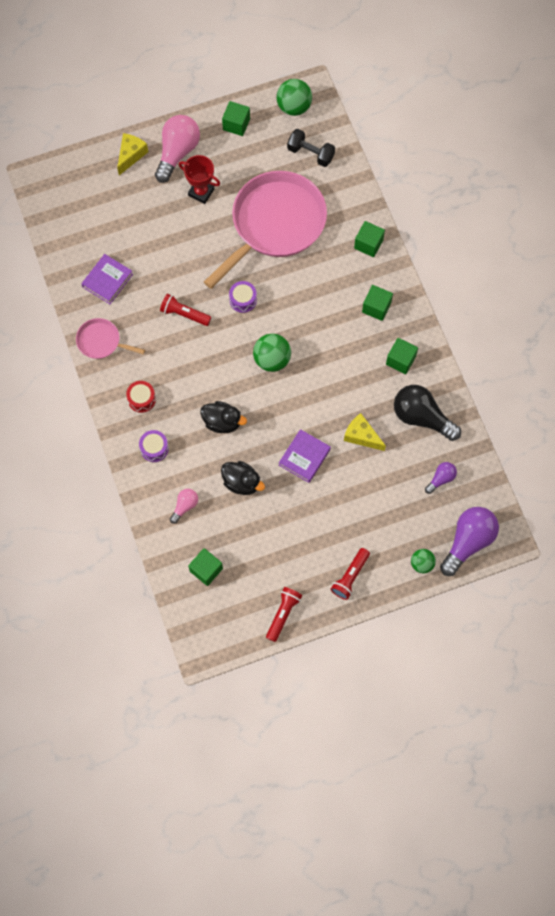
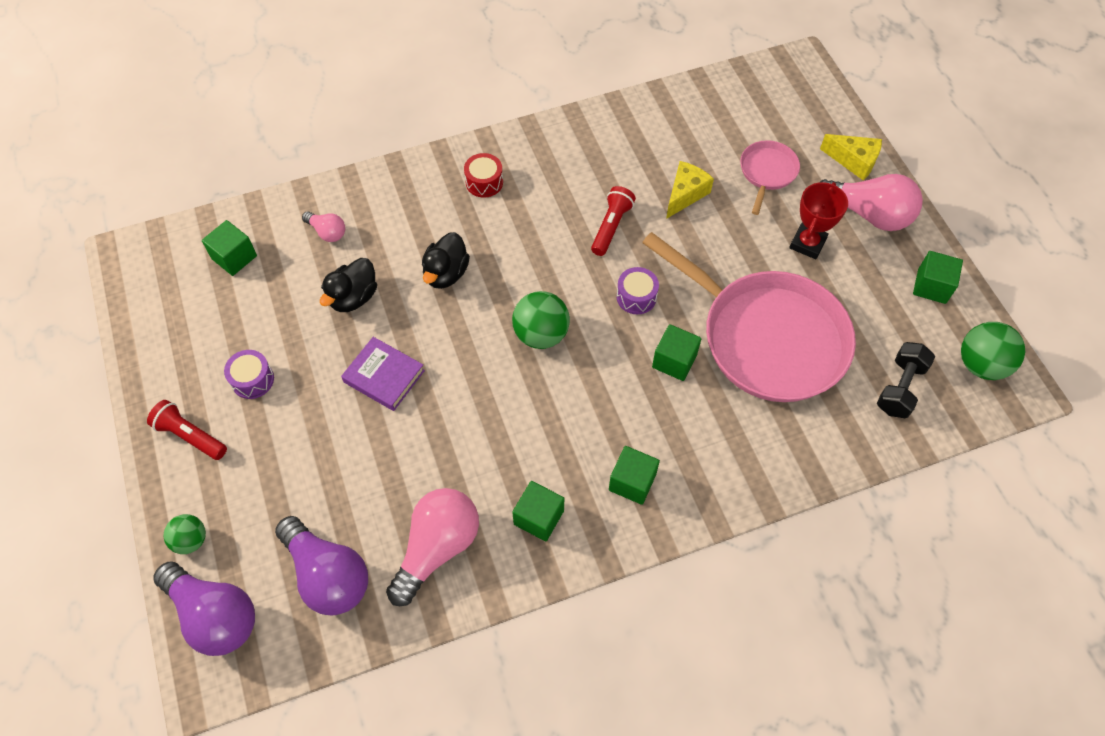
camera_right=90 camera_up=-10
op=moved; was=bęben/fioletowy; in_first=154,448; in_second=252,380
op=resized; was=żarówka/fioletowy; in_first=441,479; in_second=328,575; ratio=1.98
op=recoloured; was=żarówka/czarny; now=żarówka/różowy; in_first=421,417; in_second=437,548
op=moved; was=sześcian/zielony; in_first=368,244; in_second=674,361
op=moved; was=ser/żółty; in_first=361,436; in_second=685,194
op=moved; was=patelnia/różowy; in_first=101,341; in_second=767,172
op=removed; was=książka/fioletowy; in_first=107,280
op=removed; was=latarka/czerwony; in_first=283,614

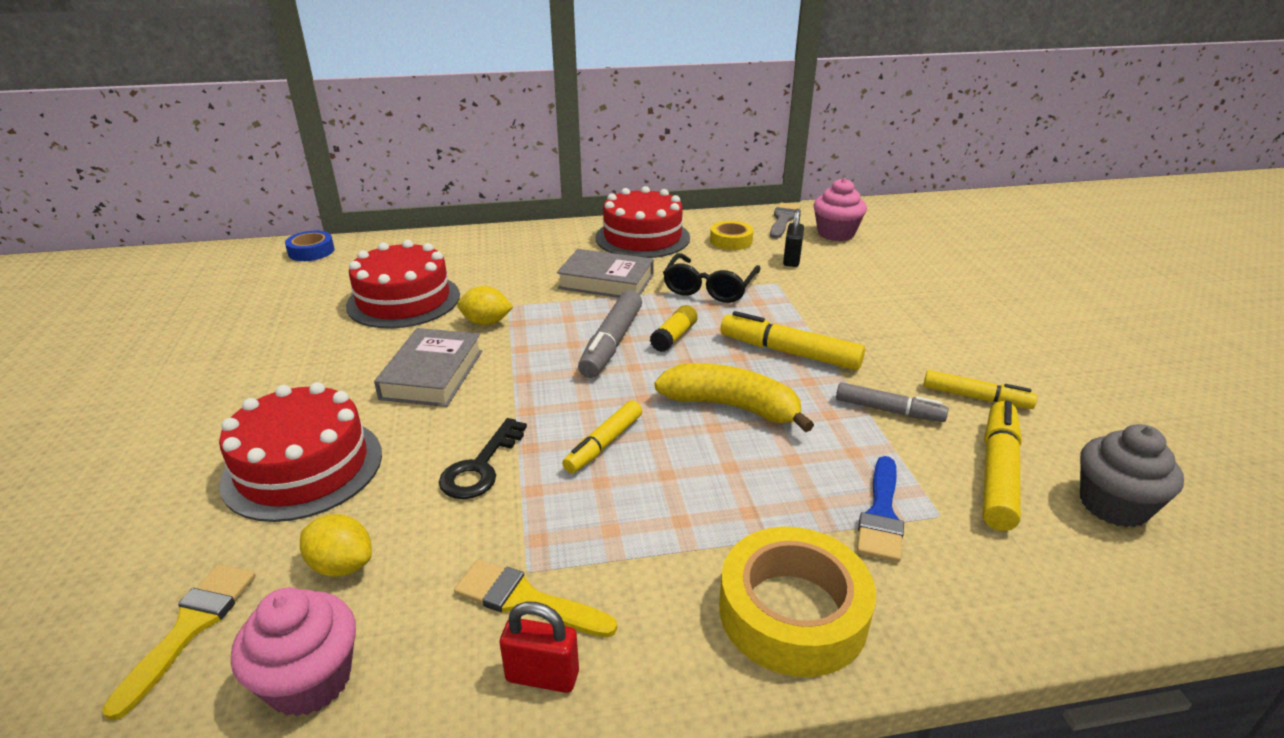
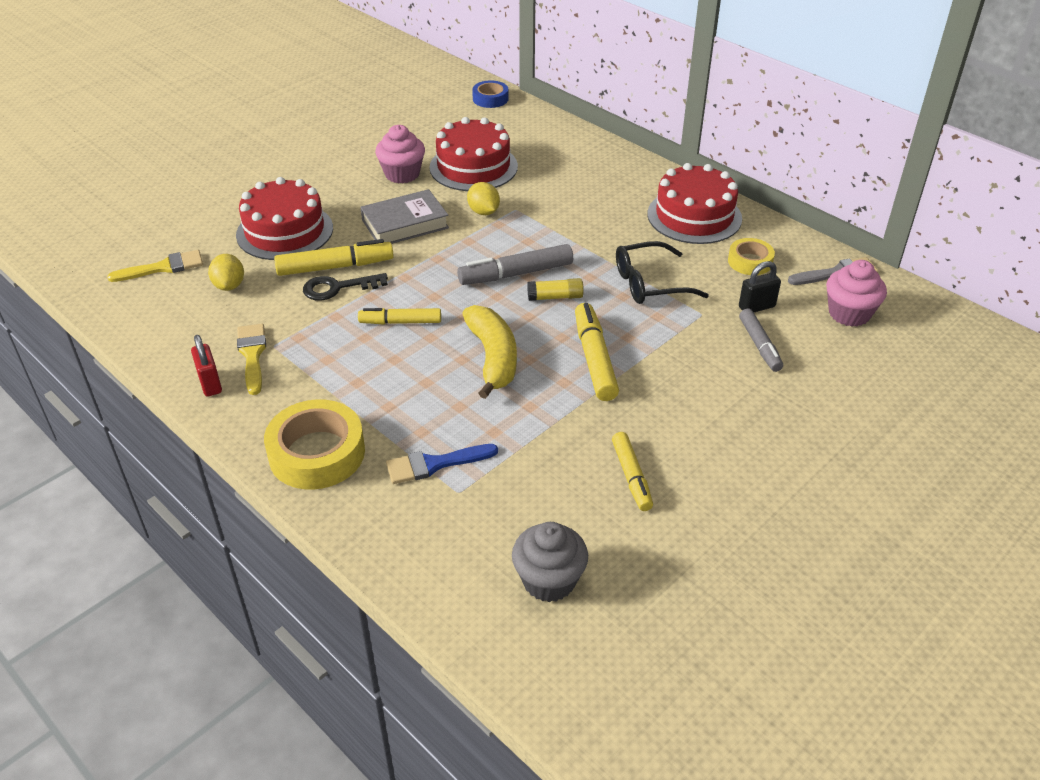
camera_right=55 camera_up=10
op=moved; was=flamaster/żółty; in_first=997,473; in_second=335,267
op=moved; was=muffinka/różowy; in_first=310,680; in_second=402,174
op=moved; was=flamaster/szary; in_first=888,410; in_second=759,345
op=removed; was=książka/szary; in_first=606,281

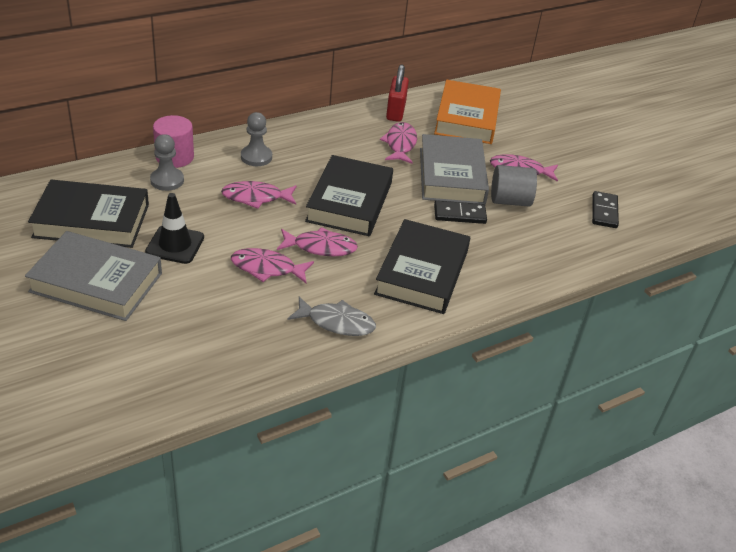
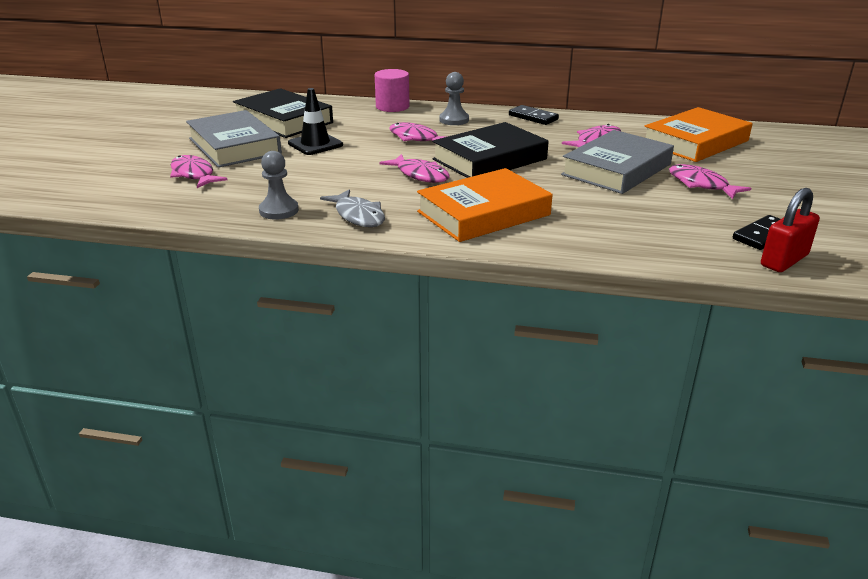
camera_right=45 camera_up=-10
op=moved; was=ryba/różowy; in_first=267,268; in_second=194,174
op=moved; was=pionek/szary; in_first=167,180; in_second=279,210
op=recoloured; was=książka/czarny; now=książka/pomarańczowy; in_first=422,272; in_second=483,213
op=moved; was=kostka domina/czarny; in_first=459,214; in_second=533,117
op=moved; was=kłódka/czerwony; in_first=395,111; in_second=784,260
op=removed; was=walec/szary; in_first=510,201

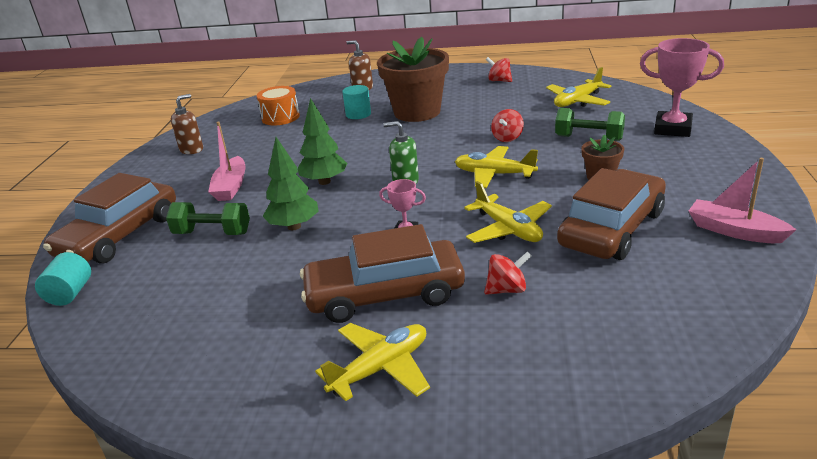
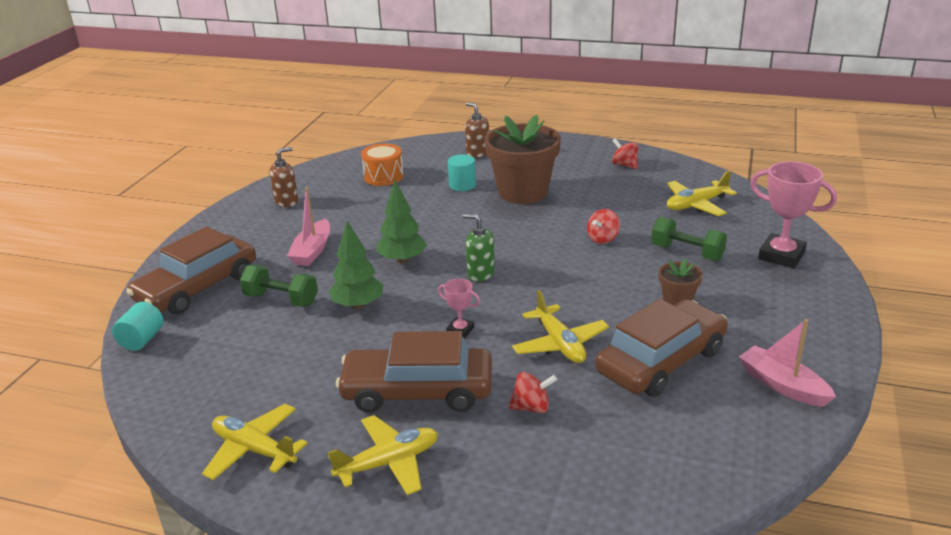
camera_right=10 camera_up=0
op=moved; was=samolot/żółty; in_first=494,174; in_second=254,450

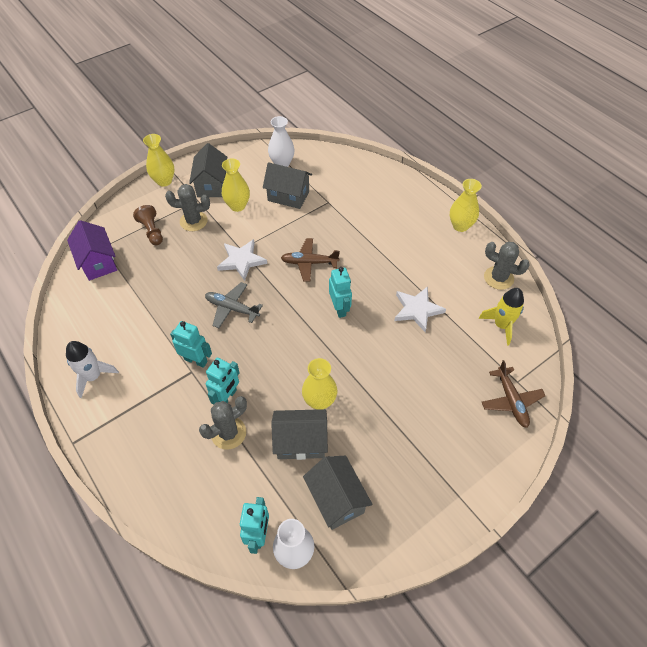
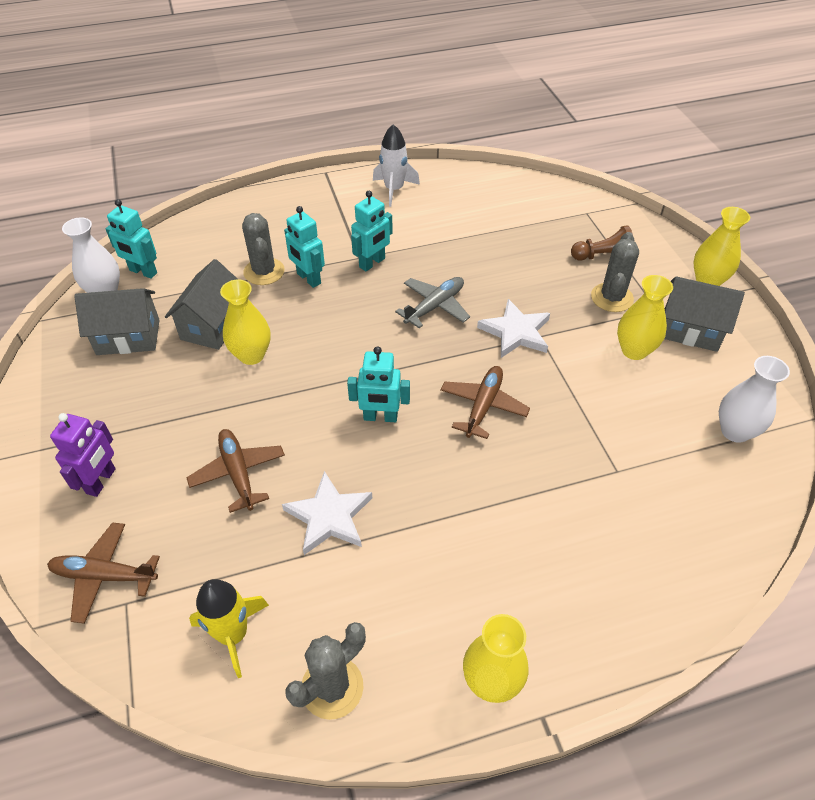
camera_right=110 camera_up=-5
op=added; now=robot/fioletowy; in_second=101,481
op=added; now=samolot/brązowy; in_second=238,473
op=removed; was=domek/fioletowy; in_first=98,262
op=removed; was=domek/szary; in_first=288,196

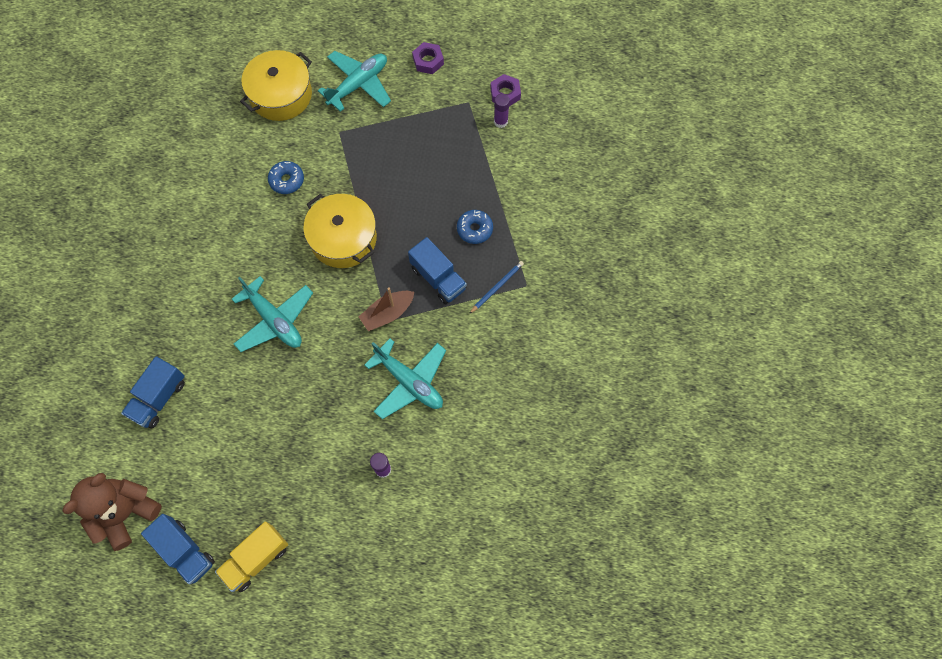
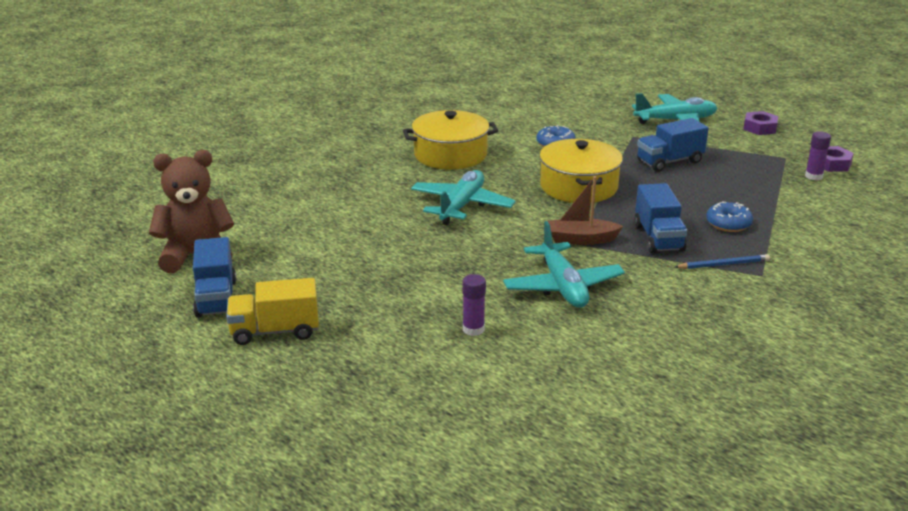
camera_right=35 camera_up=-40
op=moved; was=garnek/żółty; in_first=281,95; in_second=450,155
op=turned; was=samolot/turkusowy; in_first=274,320; in_second=461,206; clockwise=-150
op=moved; was=ciężarówka/niebieski; in_first=159,398; in_second=669,162

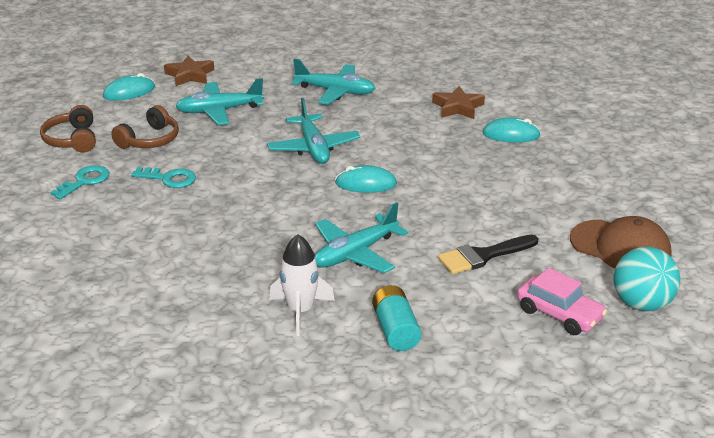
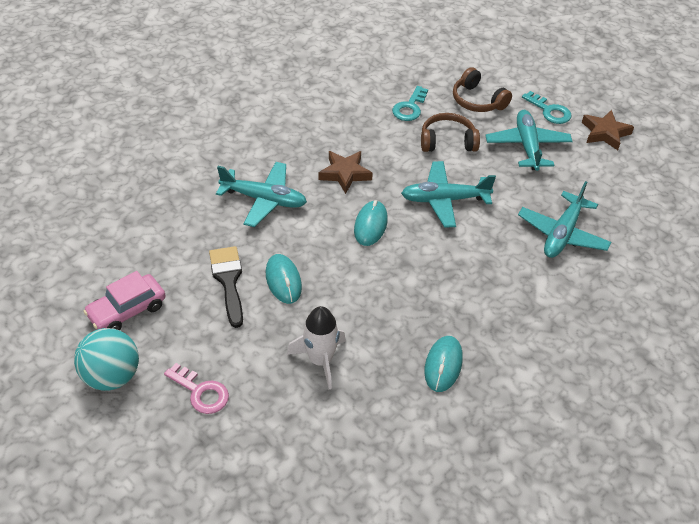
camera_right=100 camera_up=15
op=replaced; was=czapka/brązowy; now=klucz/różowy; in_first=620,247; in_second=201,392
op=turned; was=samolot/turkusowy; in_first=355,253; in_second=264,200; clockwise=135
op=moved; was=myszka/turkusowy; in_first=129,92; in_second=283,280
op=moved; was=rakieta/biały; in_first=300,311; in_second=320,360
op=moved; was=gwiazda/brązowy; in_first=458,107; in_second=345,174
op=moved; was=słuchawki/brązowy; in_first=72,140; in_second=447,141
op=moved; was=klucz/turkusowy; in_first=85,181; in_second=549,111
op=removed; was=bateria/turkusowy; in_first=395,330

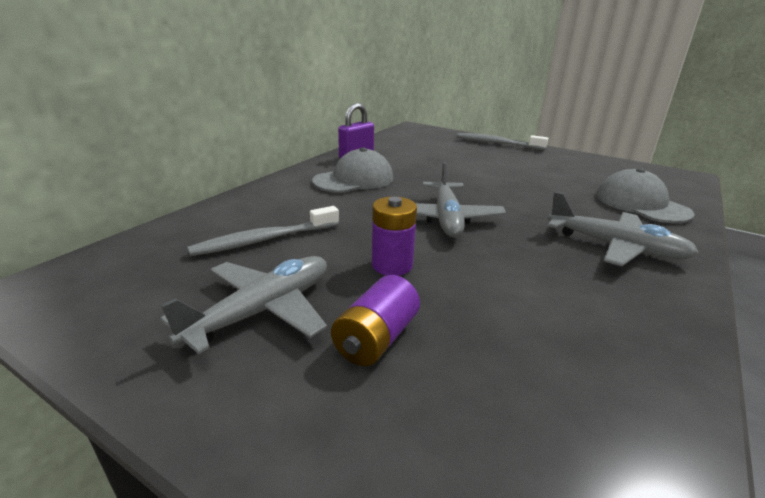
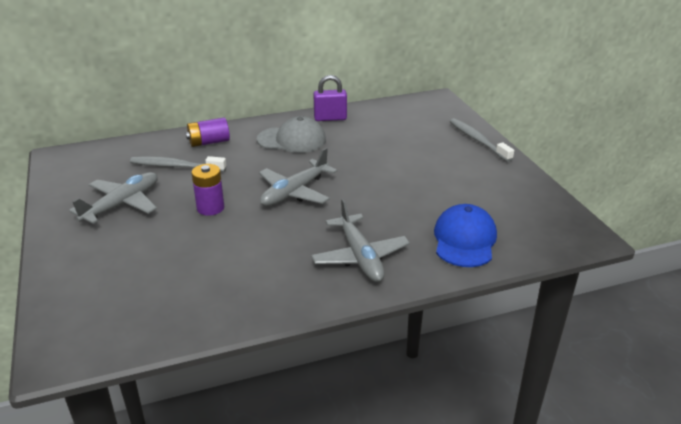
camera_right=40 camera_up=5
op=turned; was=samolot/szary; in_first=262,311; in_second=122,205; clockwise=-45
op=moved; was=bateria/fioletowy; in_first=376,339; in_second=209,142
op=recoloured; was=czapka/szary; now=czapka/niebieski; in_first=641,204; in_second=464,240

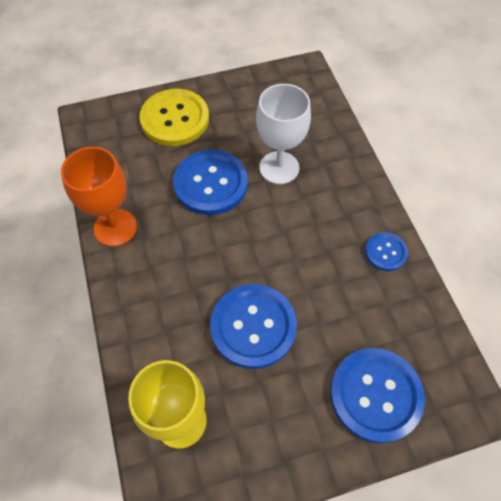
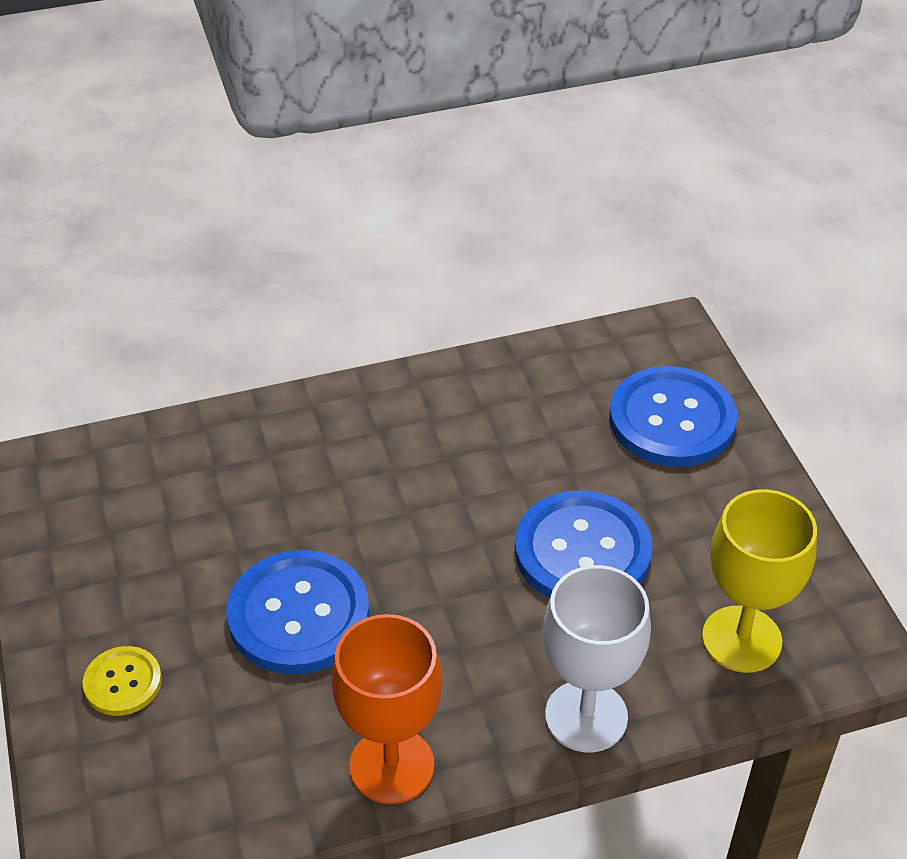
camera_right=-90 camera_up=-15
op=resized; was=guzik/żółty; in_first=175,119; in_second=123,682; ratio=0.52
op=moved; was=kielich/biały; in_first=279,168; in_second=586,716
op=removed; was=guzik/niebieski; in_first=385,252

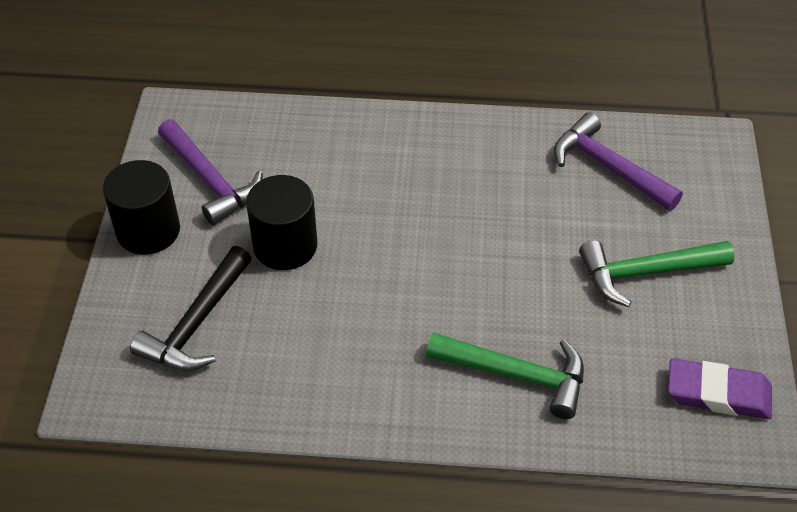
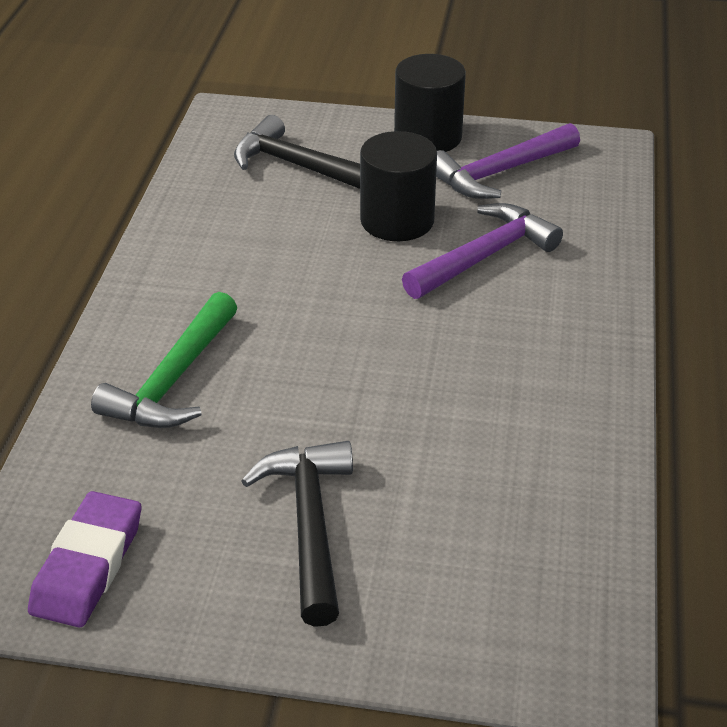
camera_right=95 camera_up=-10
op=recoloured; was=młotek/zielony; now=młotek/czarny; in_first=646,272; in_second=310,525
op=moved; was=młotek/fioletowy; in_first=609,167; in_second=484,257

